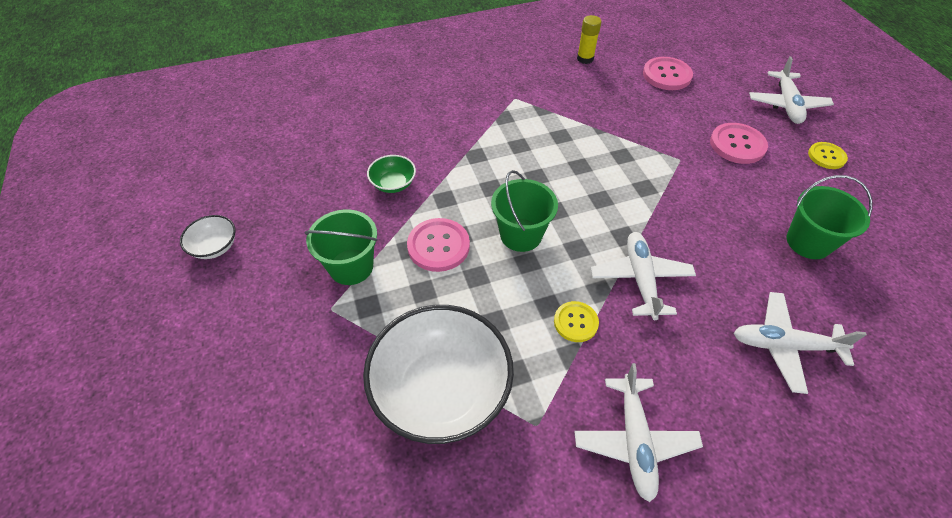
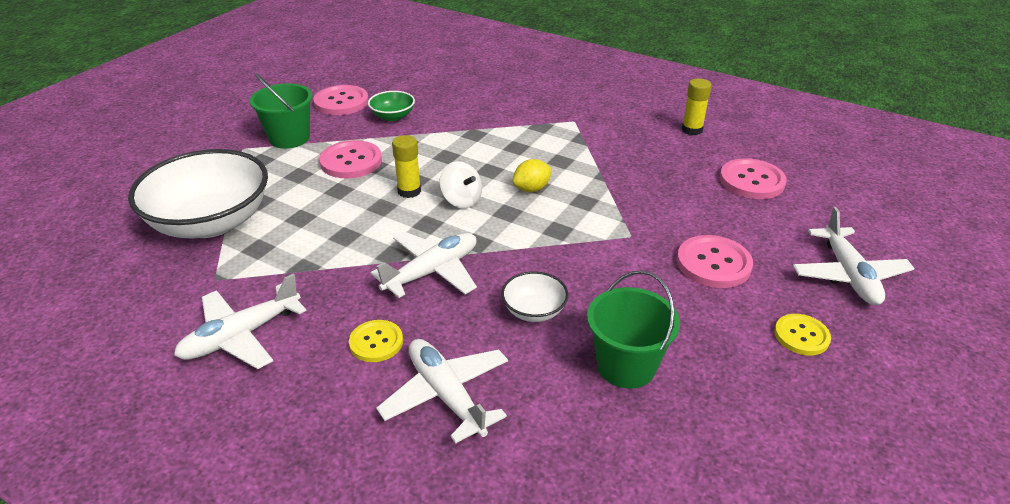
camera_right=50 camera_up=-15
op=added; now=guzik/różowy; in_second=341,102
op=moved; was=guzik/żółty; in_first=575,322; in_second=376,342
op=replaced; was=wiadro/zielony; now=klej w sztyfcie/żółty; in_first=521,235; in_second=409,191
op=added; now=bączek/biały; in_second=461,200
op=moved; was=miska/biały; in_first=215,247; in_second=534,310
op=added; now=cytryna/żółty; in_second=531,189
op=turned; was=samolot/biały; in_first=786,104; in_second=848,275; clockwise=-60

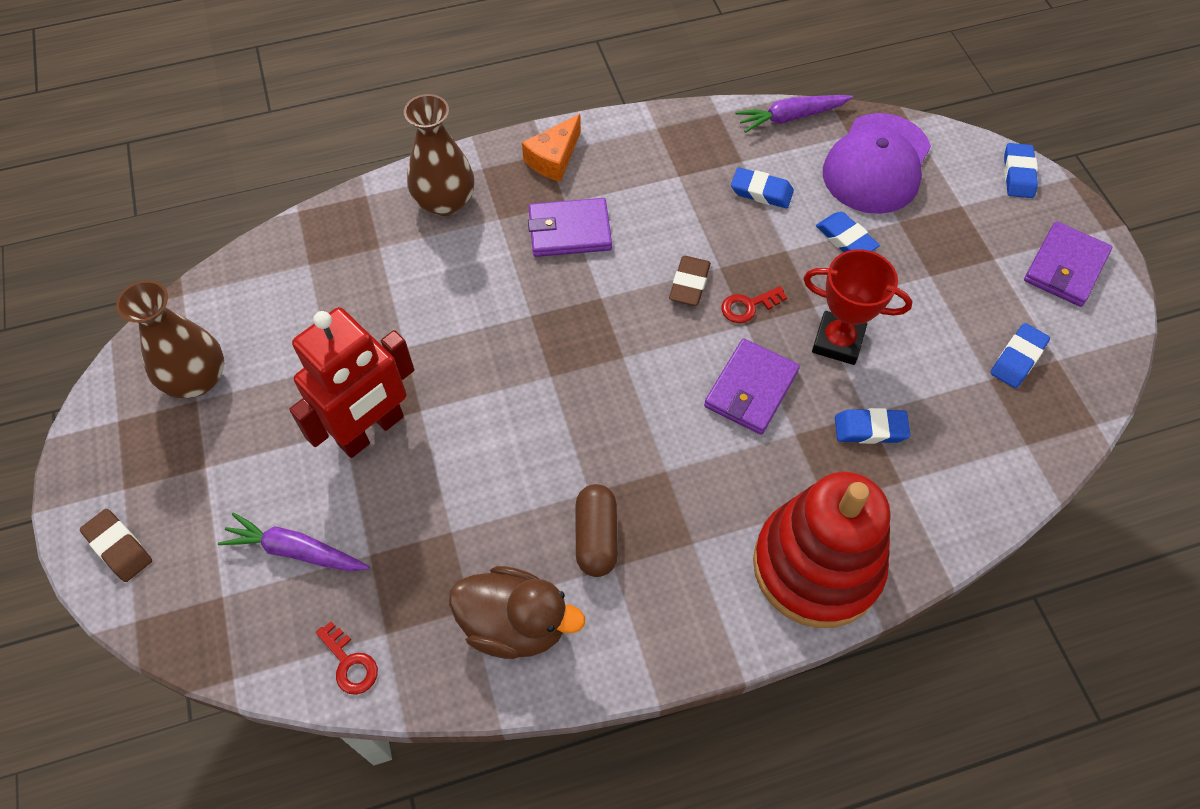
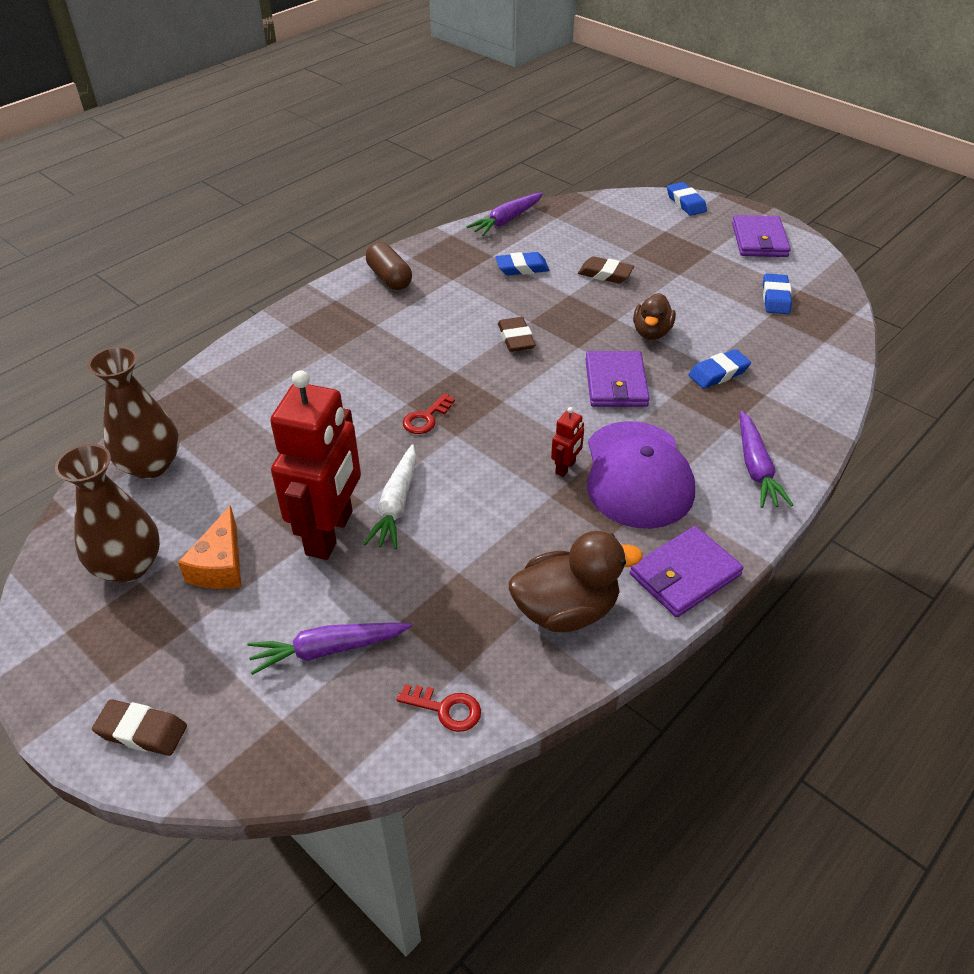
camera_right=-30 camera_up=-15
op=moved; was=wazon/brązowy; in_first=445,201; in_second=150,465
op=moved; was=ser/pomarańczowy; in_first=554,158; in_second=220,565
op=added; now=marchewka/biały; in_second=396,504
op=moved; was=kapsułka/brązowy; in_first=596,537; in_second=389,278
op=moved; was=klucz/czerwony; in_first=748,306; in_second=426,418
op=added; now=robot/czerwony; in_second=565,468
op=recoloured; was=gumka do mazania/niebieski; now=gumka do mazania/brązowy; in_first=845,239; in_second=605,274
op=moved; was=czapka/fioletowy; in_first=876,164; in_second=637,475
op=moved; was=portfel/fioletowy; in_first=569,231; in_second=684,575
op=replaced; was=puchar/czerwony; now=kaczka/brązowy; in_first=837,341; in_second=651,332
op=replaced; was=zabawka nakładanka/czerwony; now=marchewka/fioletowy; in_first=817,566; in_second=755,467

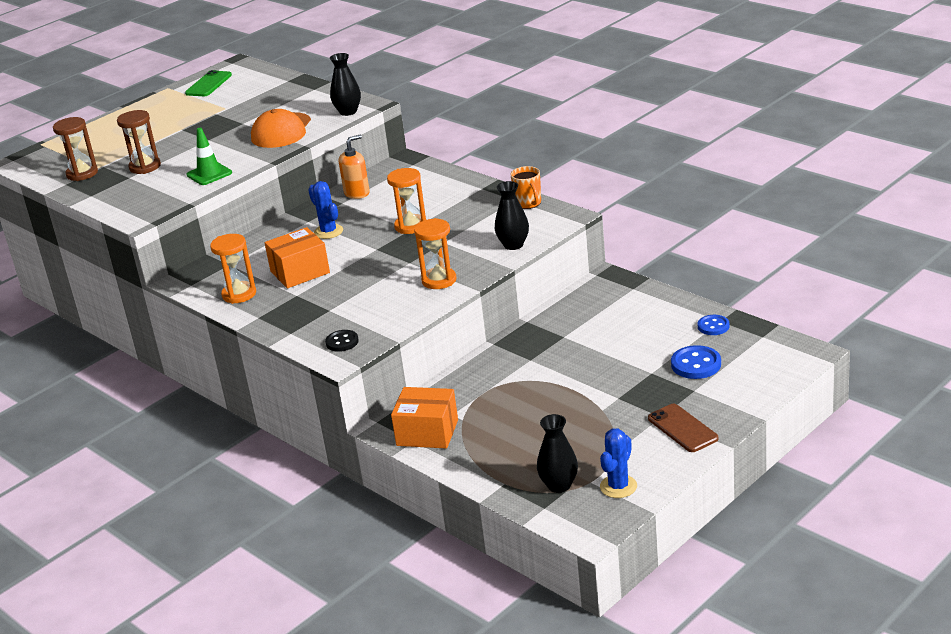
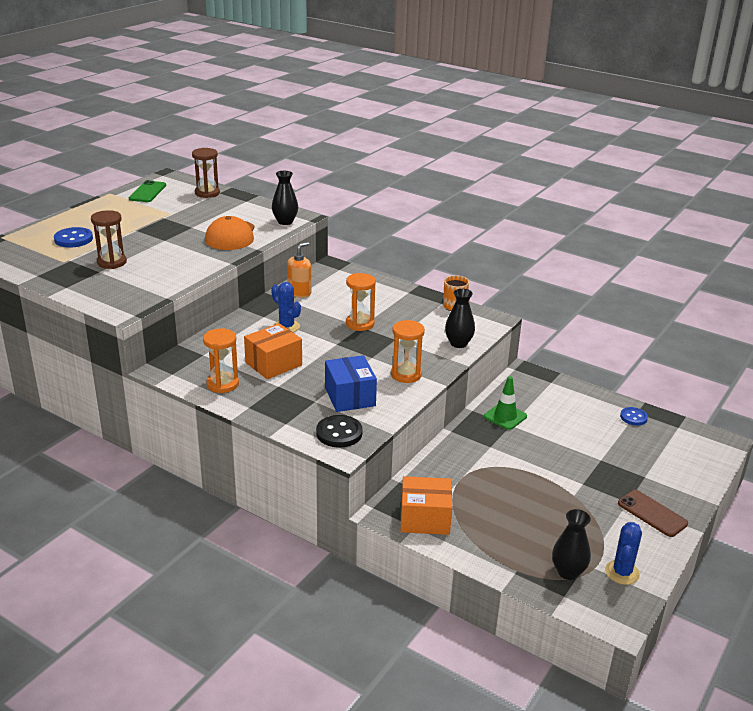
camera_right=-15 camera_up=0
op=moved; was=guzik/niebieski; in_first=696,364; in_second=73,239
op=moved; was=klepsydra/brązowy; in_first=82,173; in_second=207,193
op=resized; was=guzik/czarny; in_first=342,342; in_second=339,433; ratio=1.52
op=added; now=pudełko/niebieski; in_second=350,396
op=moved; was=pachołek/zielony; in_first=209,174; in_second=505,416

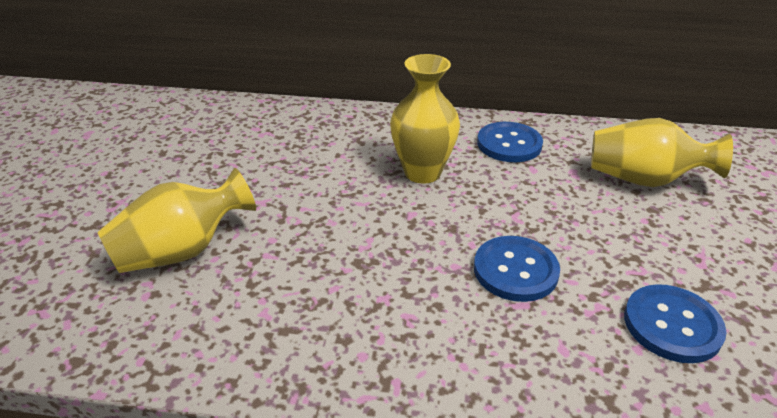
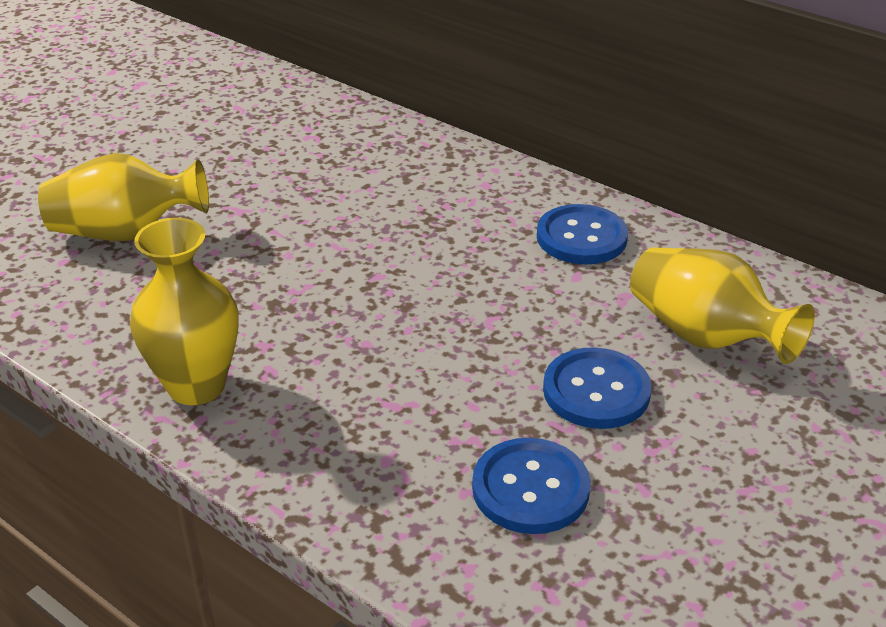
camera_right=30 camera_up=0
op=moved; was=wazon/żółty; in_first=422,172; in_second=196,386
op=moved; was=guzik/niebieski; in_first=515,270; in_second=596,391

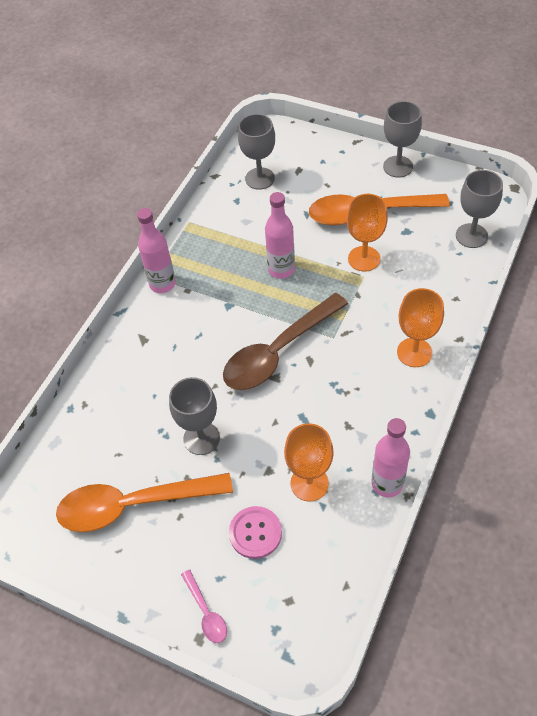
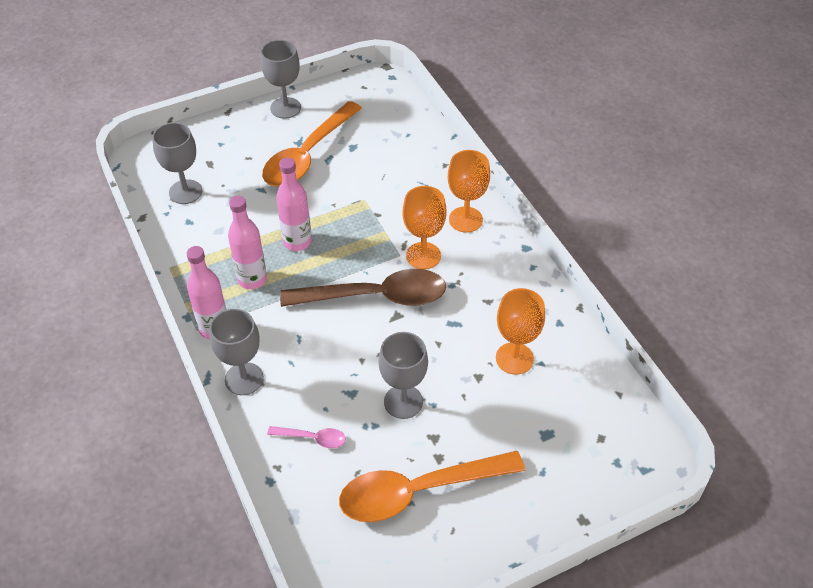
camera_right=-55 camera_up=-5
op=moved; was=kielich/szary; in_first=471,236; in_second=244,379
op=moved; was=butelka/różowy; in_first=387,483; in_second=252,279
op=moved; was=łyżka/różowy; in_first=206,612; in_second=312,438
op=turned; was=łyżka/brązowy; in_first=278,351; in_second=375,297; clockwise=-90
op=turned; was=łyżka/pomarańczowy; in_first=134,504; in_second=419,491; clockwise=45
op=moved; was=kielich/pomarańczowy; in_first=364,259; in_second=423,256
op=removed; was=guzik/różowy; in_first=255,533

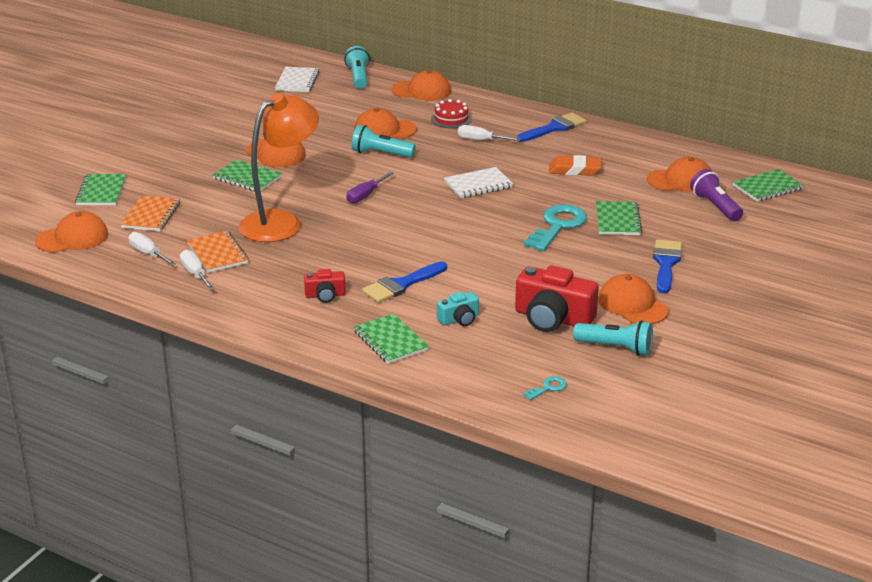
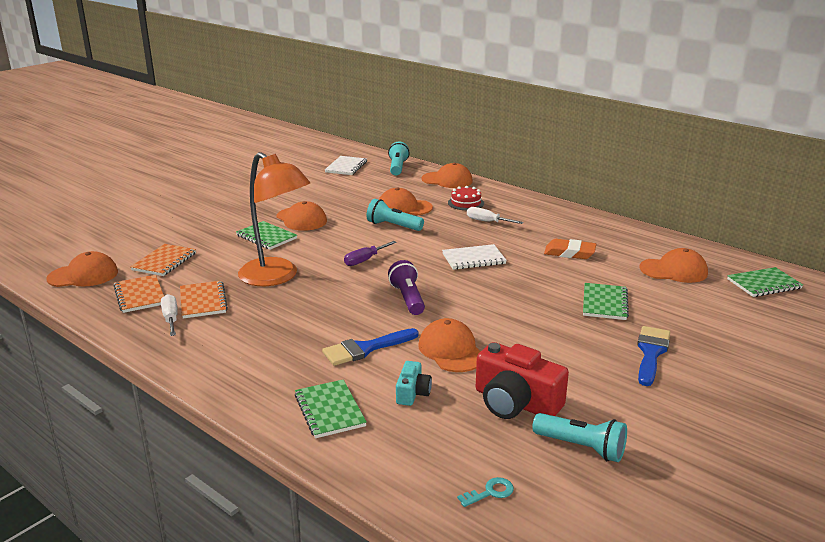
camera_right=10 camera_up=-5
op=replaced; was=śrubokręt/biały; now=zeszyt/pomarańczowy; in_first=148,254; in_second=140,295
op=turned; was=lampka/pomarańczowy; in_first=281,222; in_second=276,277; clockwise=75
op=moved; was=latarka/fioletowy; in_first=715,206; in_second=408,298
op=turned; was=aparat fotograficzny/turkusowy; in_first=459,319; in_second=412,393; clockwise=-60
op=moved; was=czapka/pomarańczowy; in_first=633,305; in_second=451,350
op=removed; was=zeszyt/zielony; in_first=101,192
op=removed; was=aparat fotograficzny/czerwony; in_first=325,295
op=removed; was=pędzel/niebieski; in_first=554,128
op=removed; was=klucz/turkusowy; in_first=558,226

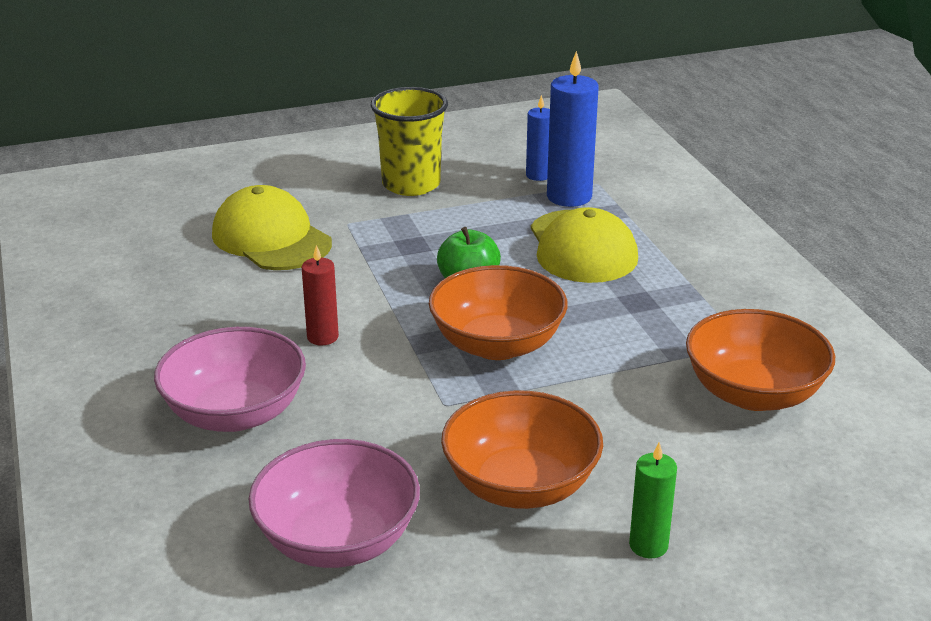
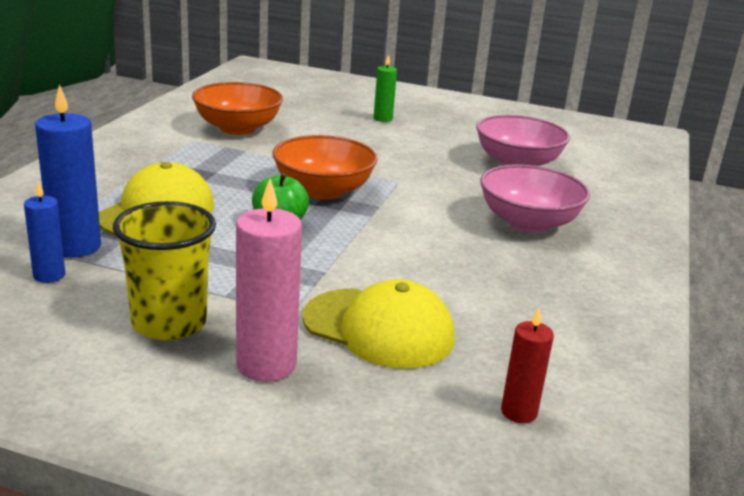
camera_right=-145 camera_up=-5
op=added; now=świeca/różowy; in_second=266,364
op=turned; was=czapka/żółty; in_first=271,238; in_second=379,328; clockwise=-60
op=moved; was=świeca/czerwony; in_first=322,337; in_second=519,412
op=removed; was=miska/pomarańczowy; in_first=520,485

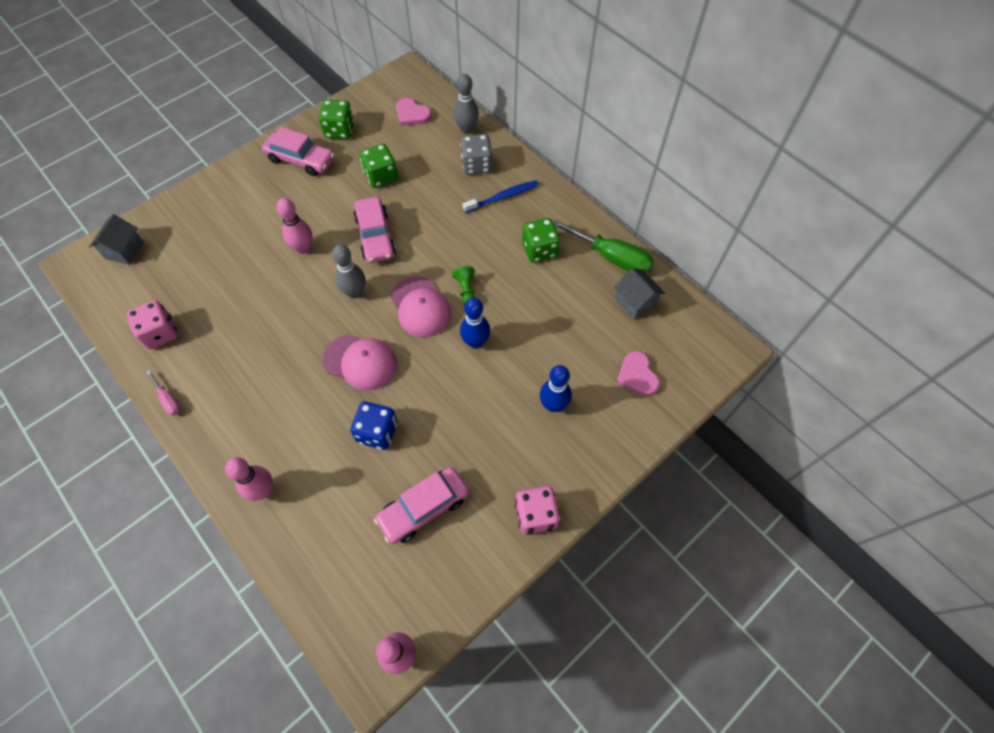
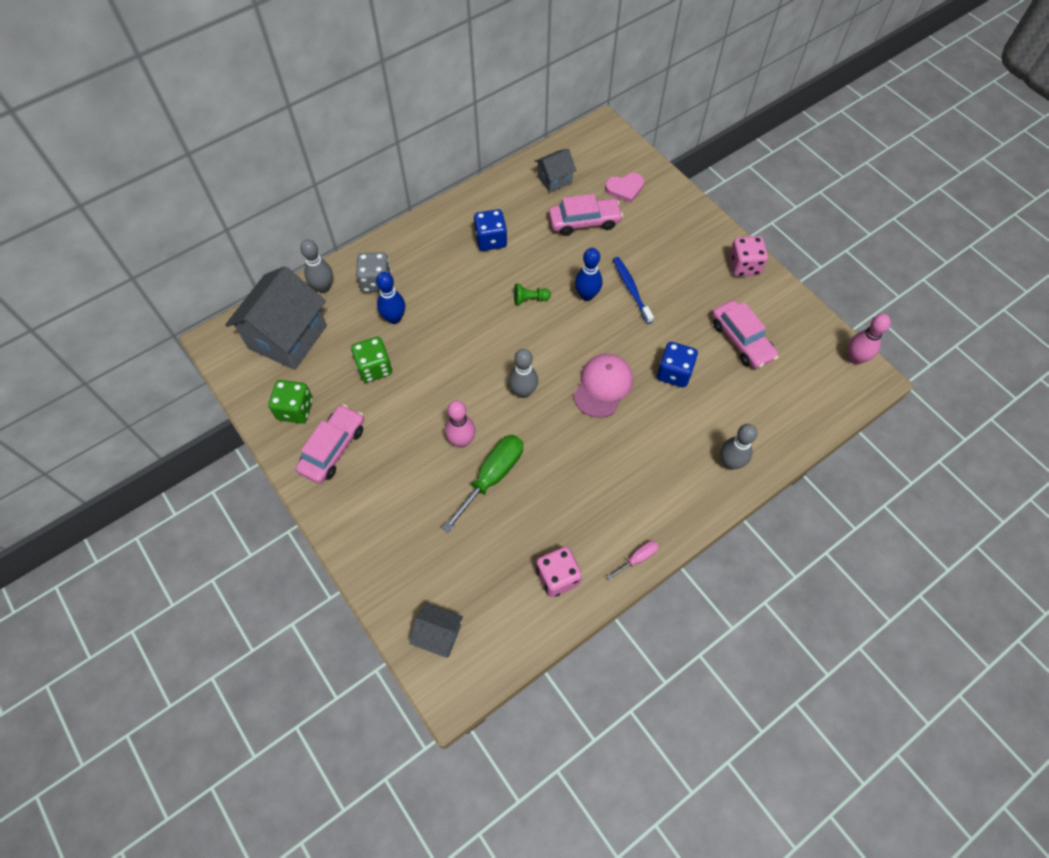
camera_right=-85 camera_up=0
op=replaced; was=serce/różowy; now=domek/szary; in_first=412,114; in_second=288,337
op=moved; was=kręgiel/niebieski; in_first=553,405; in_second=394,318
op=moved; was=śrubokręt/zielony; in_first=611,257; in_second=492,477
op=recoloured; was=kostka do gry/zielony; now=kostka do gry/niebieski; in_first=539,250; in_second=491,240
op=moved; was=samochód/różowy; in_first=375,236; in_second=584,222
op=moved; was=szczoteczka do zębów/niebieski; in_first=503,197; in_second=631,289
op=recoloured; was=kręgiel/różowy; now=kręgiel/szary; in_first=263,490; in_second=730,463
op=removed; was=czapka/różowy; in_first=420,307

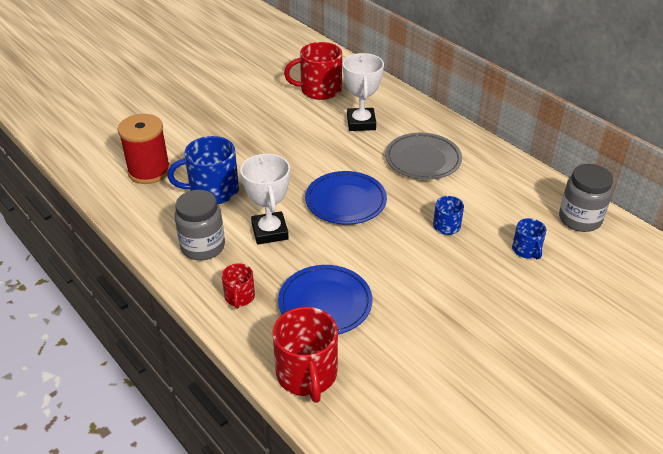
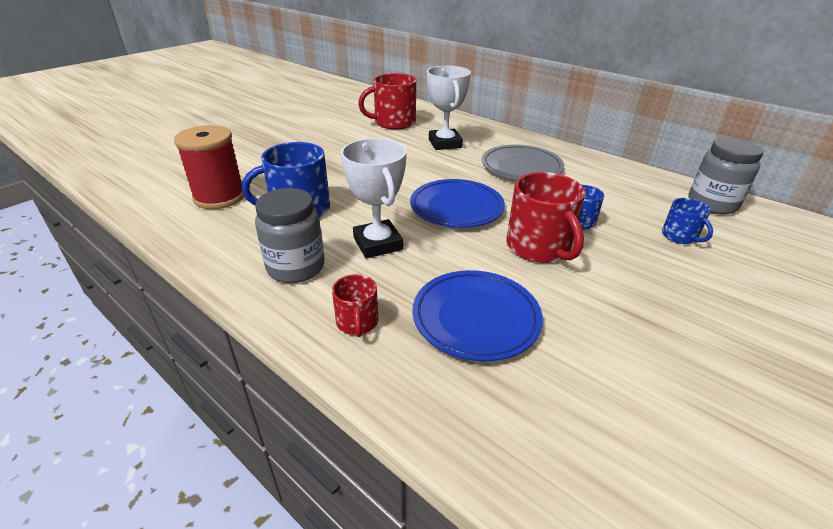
camera_right=-10 camera_up=-5
op=moved; was=kubek/czerwony; in_first=307,374; in_second=539,247

